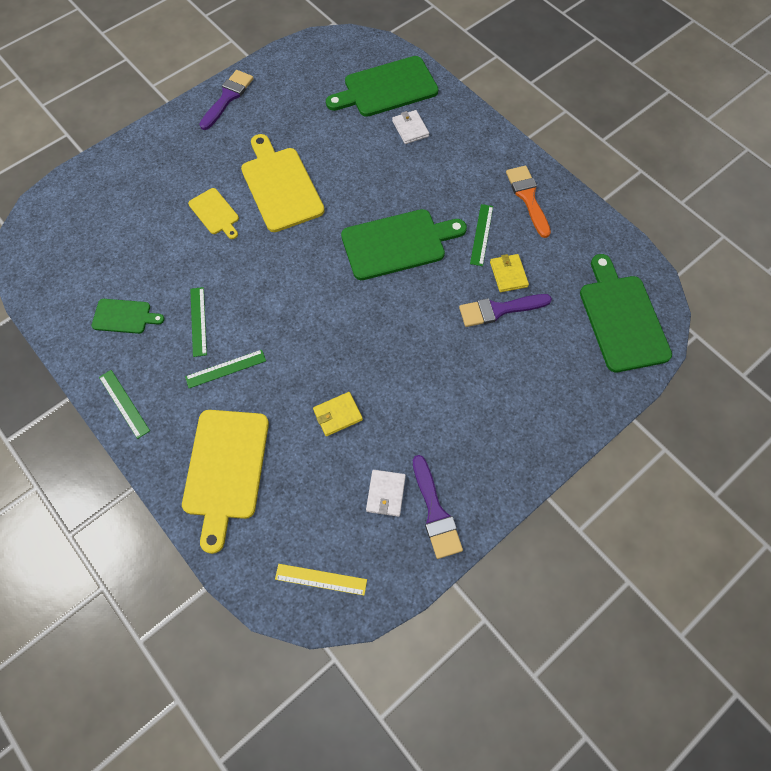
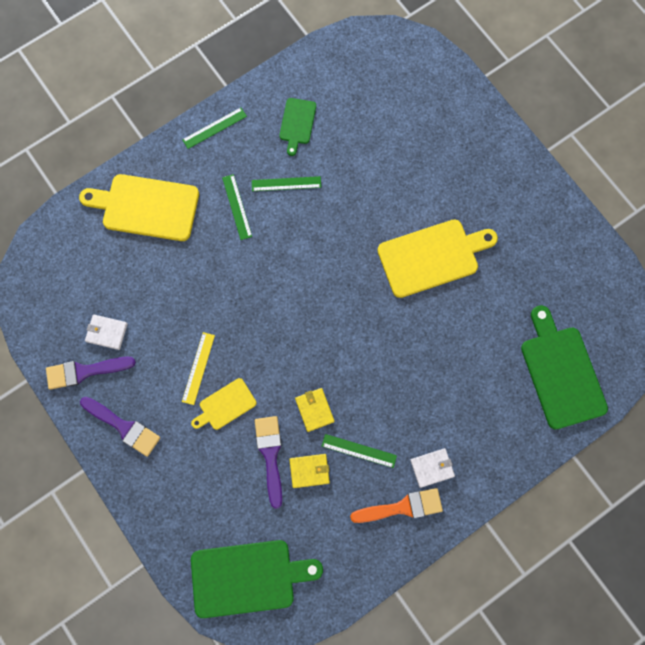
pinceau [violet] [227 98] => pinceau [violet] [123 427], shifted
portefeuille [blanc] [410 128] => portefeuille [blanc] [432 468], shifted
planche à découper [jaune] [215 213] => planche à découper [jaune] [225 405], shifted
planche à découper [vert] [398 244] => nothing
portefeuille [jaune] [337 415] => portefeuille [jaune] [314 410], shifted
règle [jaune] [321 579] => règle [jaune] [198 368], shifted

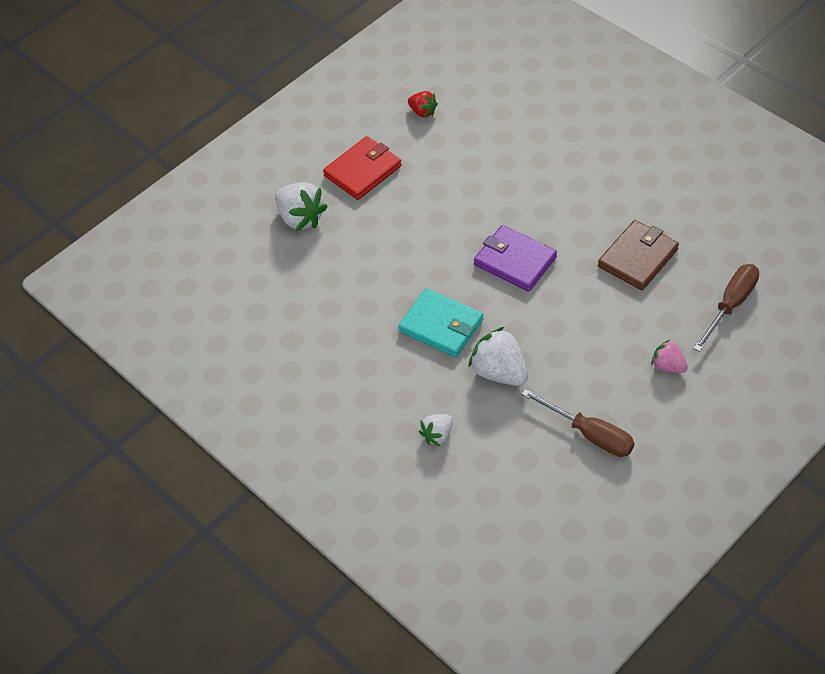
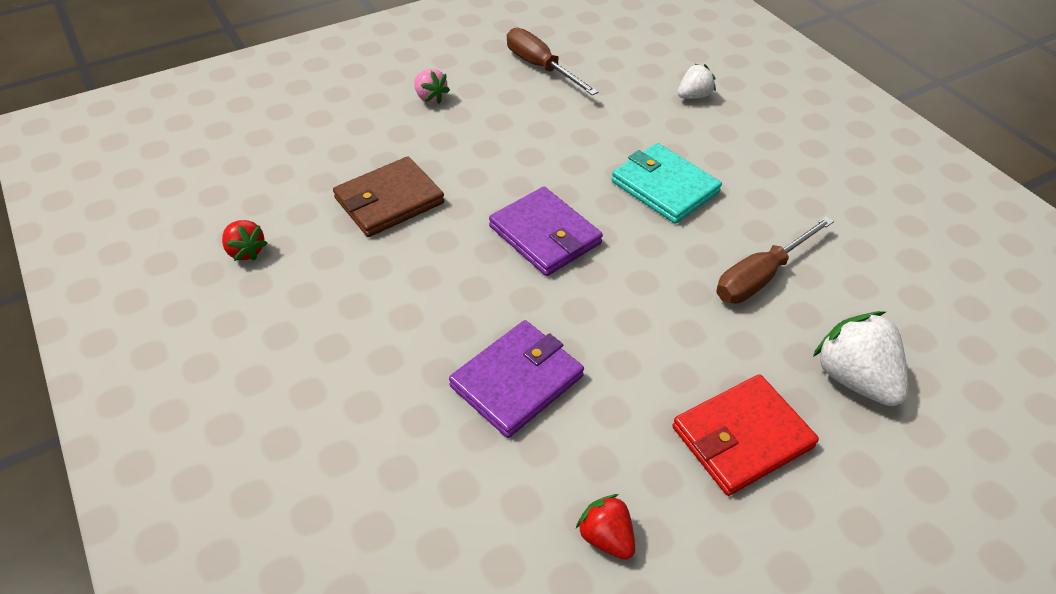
tournevis [marron] [731 305] => tournevis [marron] [760 276], shifted
fraise [blanc] [499 372] => nothing
nothing => fraise [rouge] [246 251]
nothing => portefeuille [violet] [517 381]

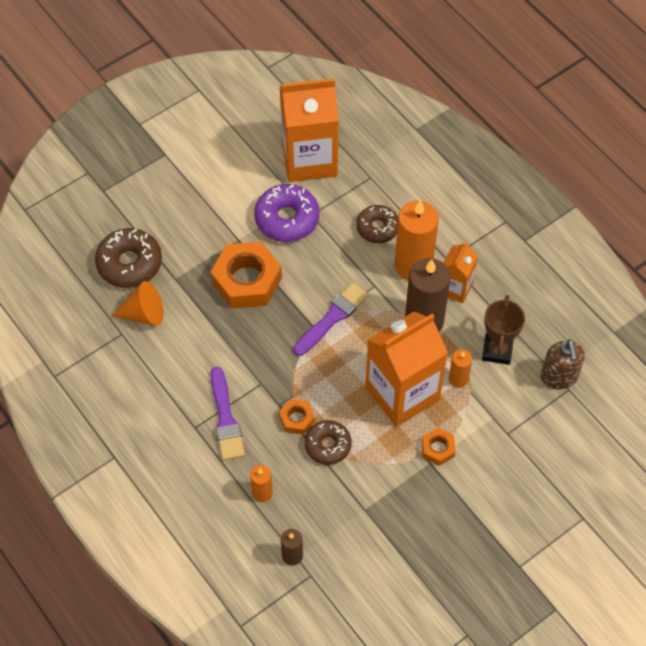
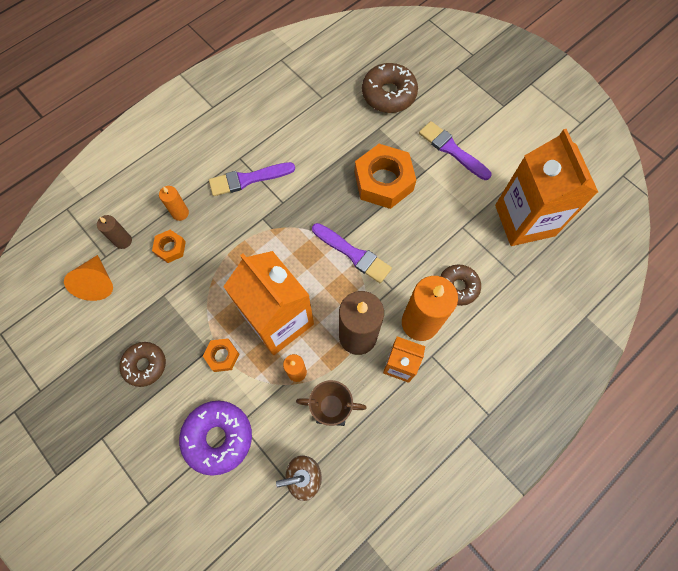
beignet [violet] [287 219] => beignet [violet] [218 437], shifted
cône [orange] [144 314] => cône [orange] [97 283], shifted
écrou [orange] [296 419] => écrou [orange] [170 248], shifted
beignet [marron] [328 445] => beignet [marron] [145 365], shifted
nothing => pinceau [violet] [452 150]

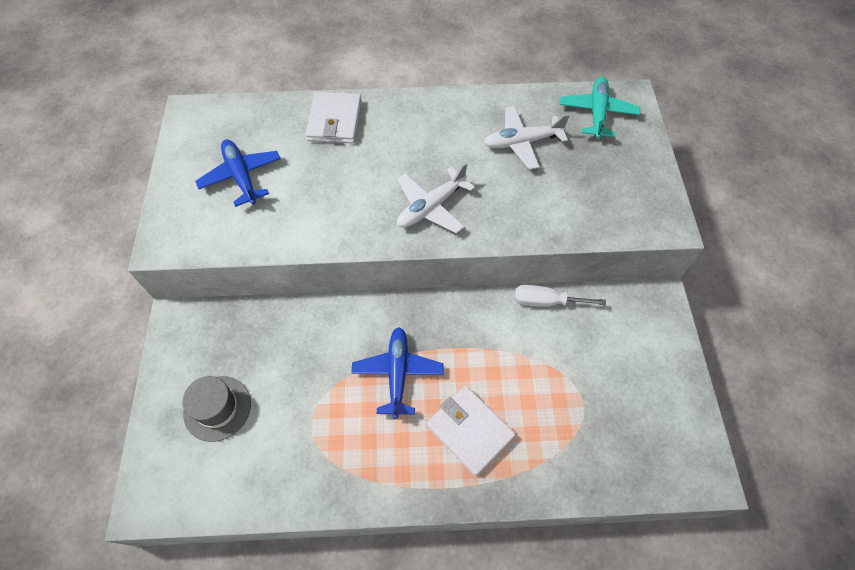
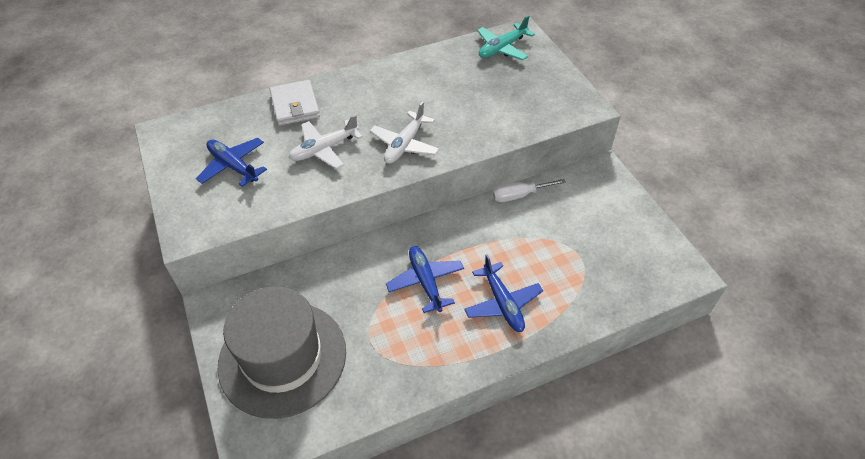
avion [turquoise] [597 113] => avion [turquoise] [502 48], 120 degrees counterclockwise
avion [blanc] [522 142] => avion [blanc] [324 149], shifted
chapeau [gris] [217 408] => chapeau [gris] [282 358], x2.07
portefeuille [blanc] [470 431] => avion [bleu] [502 303]

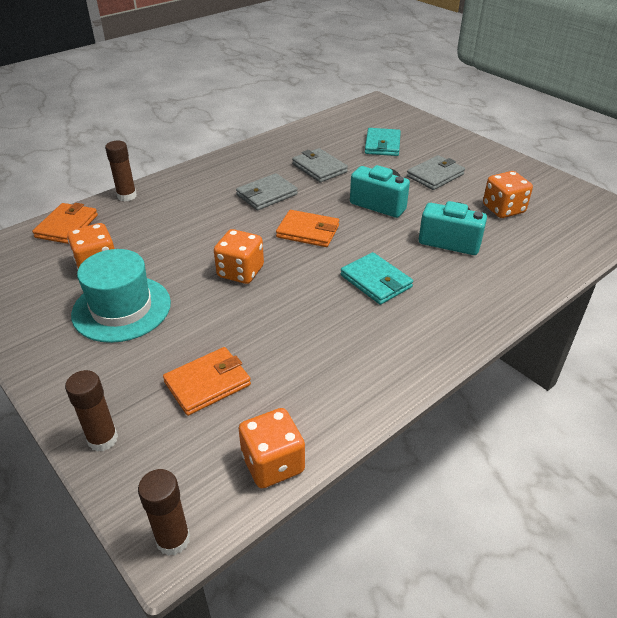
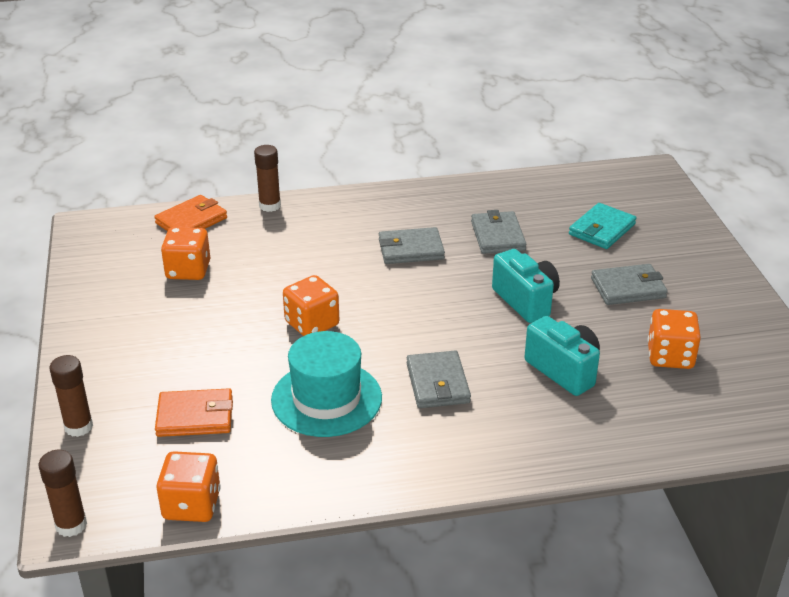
portefeuille [orange] [308 231] => nothing
chapeau [turquoise] [121 308] => chapeau [turquoise] [326 399], shifted
portefeuille [turquoise] [376 281] => portefeuille [gris] [437 383]

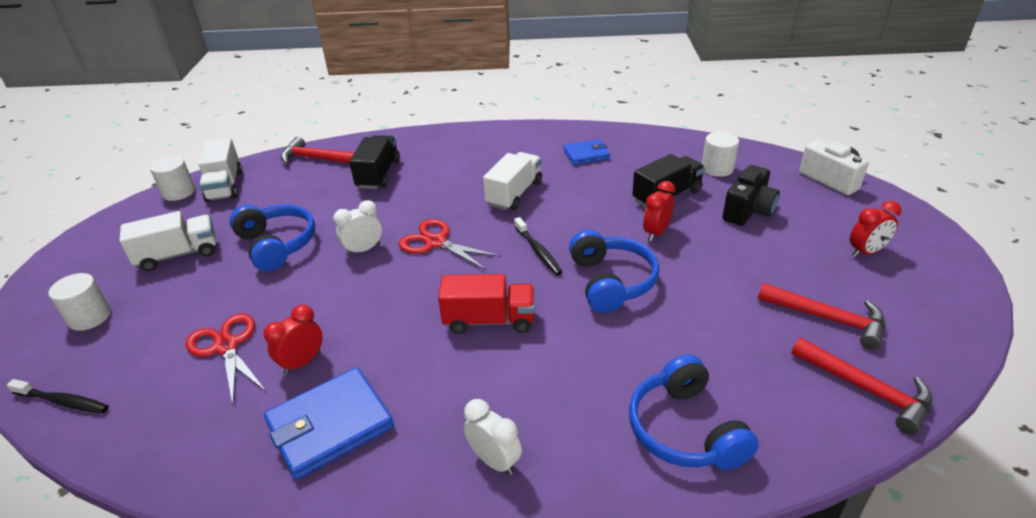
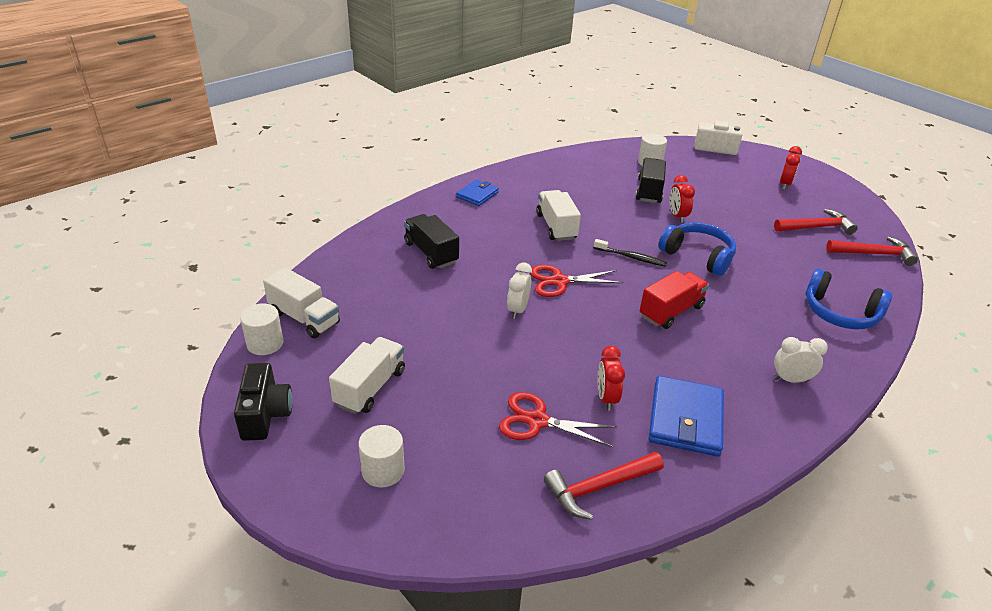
marteau [rouge] [316 159] => marteau [rouge] [598 488], shifted
portefeuille [bleu] [586 154] => portefeuille [bleu] [477 195], shifted
appareil photo [noir] [748 211] => appareil photo [noir] [265 414], shifted
casque audio [bleu] [276 245] => nothing
brosse à dents [noir] [63 401] => nothing

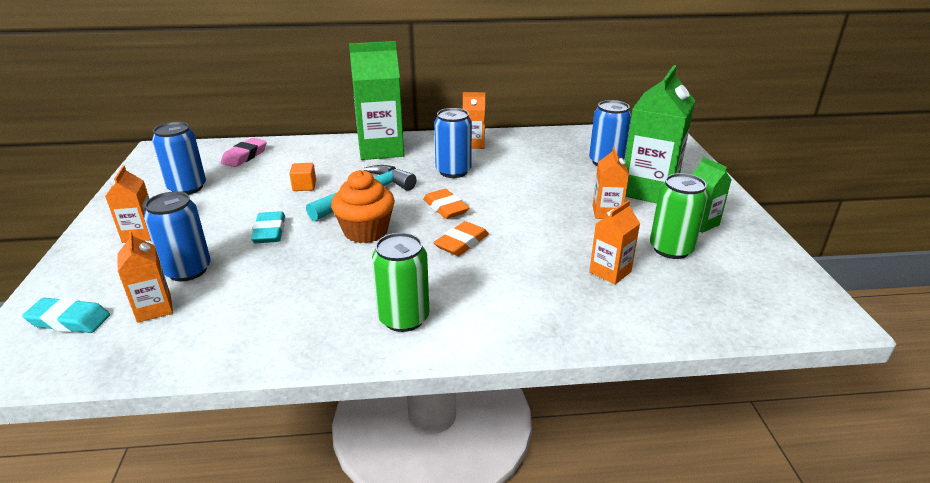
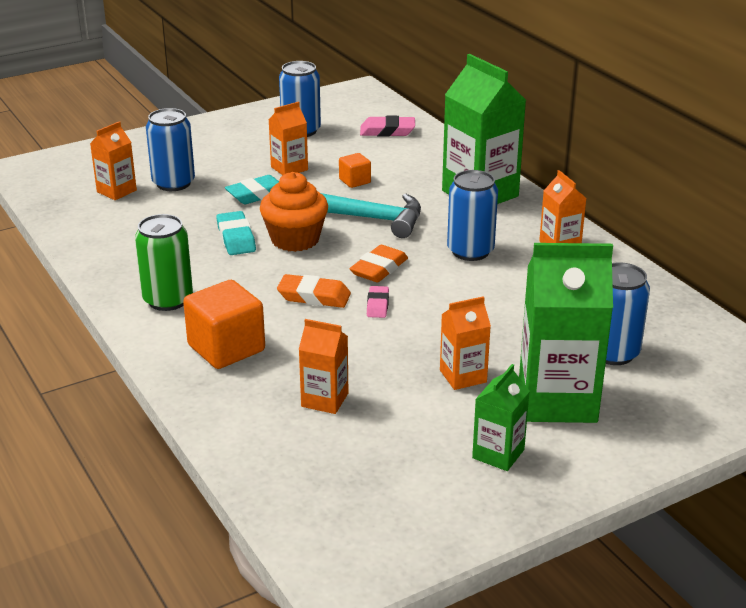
brique de lait [orange] [140 234] => brique de lait [orange] [289 168], shifted
canette [vert] [671 249] => nothing
gomme [turquoise] [69 320] => gomme [turquoise] [236 238], shifted
nothing => cube [orange] [226 348]
nothing => gomme [rose] [377 305]

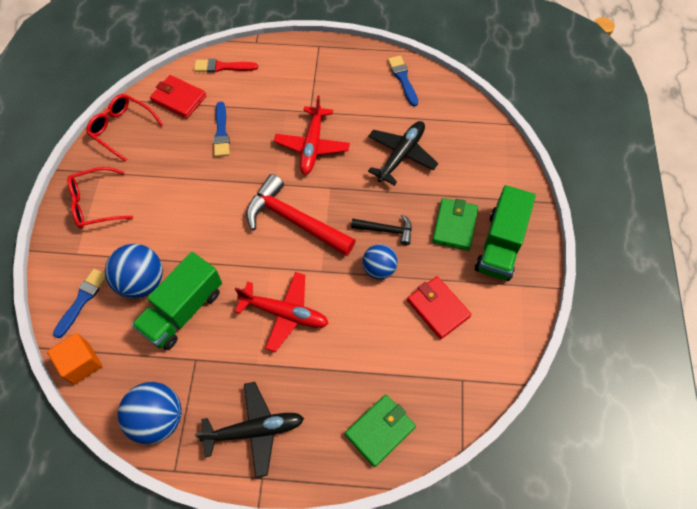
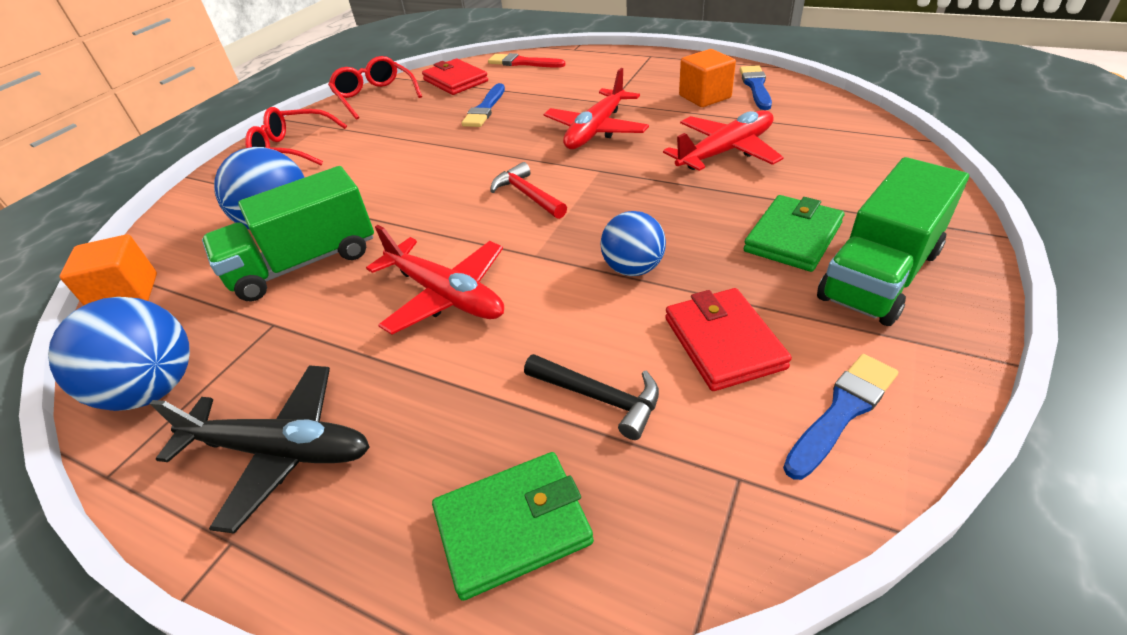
avion [noir] [401 155] => avion [rouge] [725 152]
marteau [rouge] [294 220] => marteau [rouge] [528 195], x0.53
marteau [noir] [386 230] => marteau [noir] [599 398], shifted
pinceau [bleu] [82 300] => pinceau [bleu] [842 411], shifted
nothing => cube [orange] [704 97]

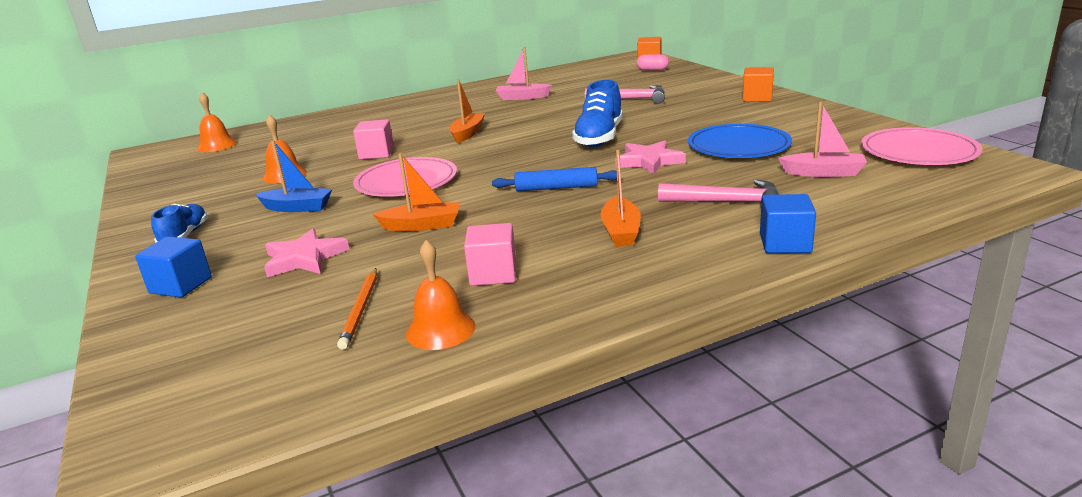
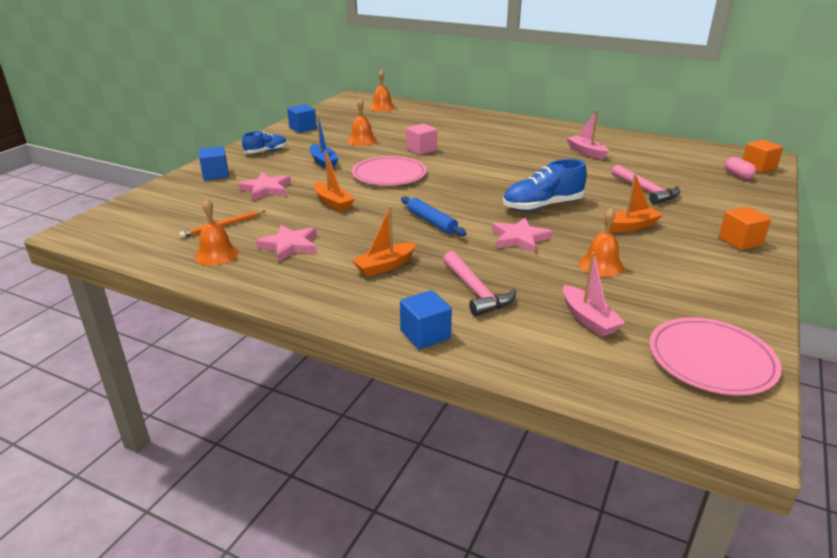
bateau [orange] [467 133] => bateau [orange] [631 226], shifted
assiette [bleu] [738 146] => cloche [orange] [601 265]
cube [rose] [493 274] => étoile [rose] [290 246]
nothing => cube [bleu] [303 128]

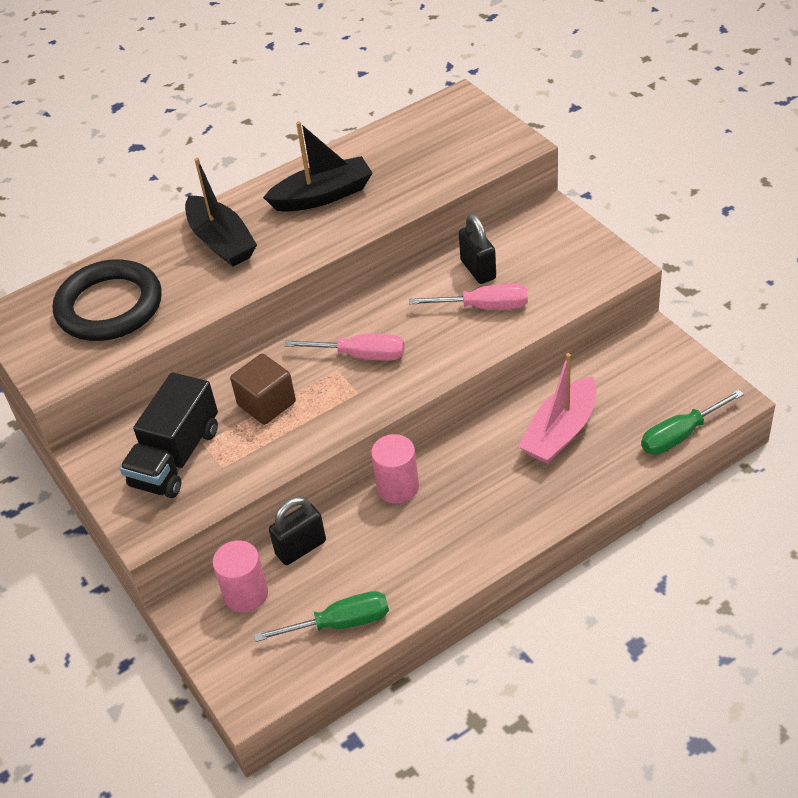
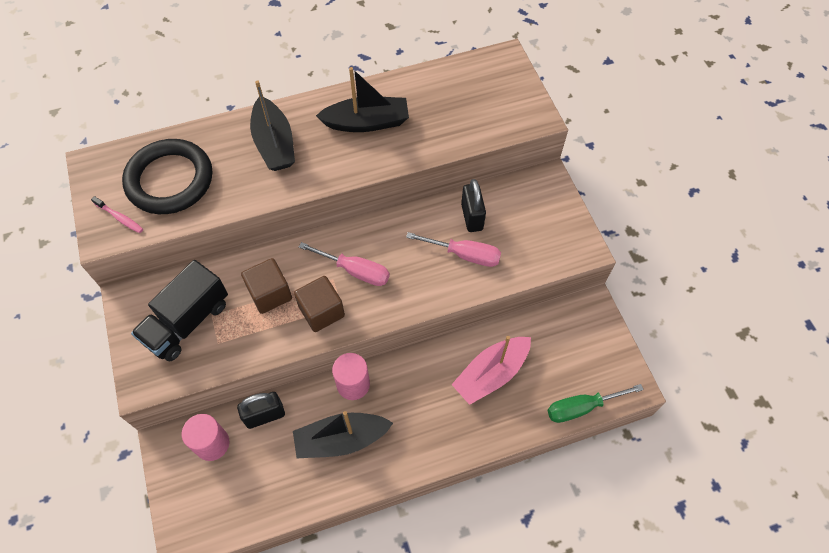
tournevis [vert] [339 623] => nothing
nothing => brosse à dents [rose] [120 218]
nothing => cube [marron] [321 311]
nothing => bateau [noir] [341 439]

